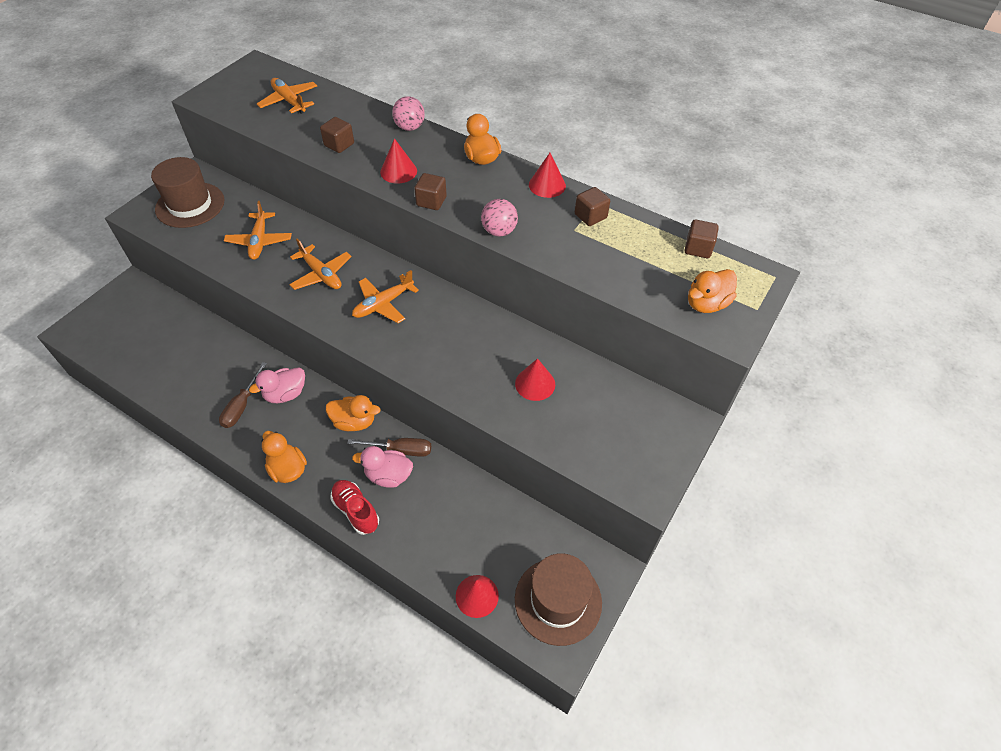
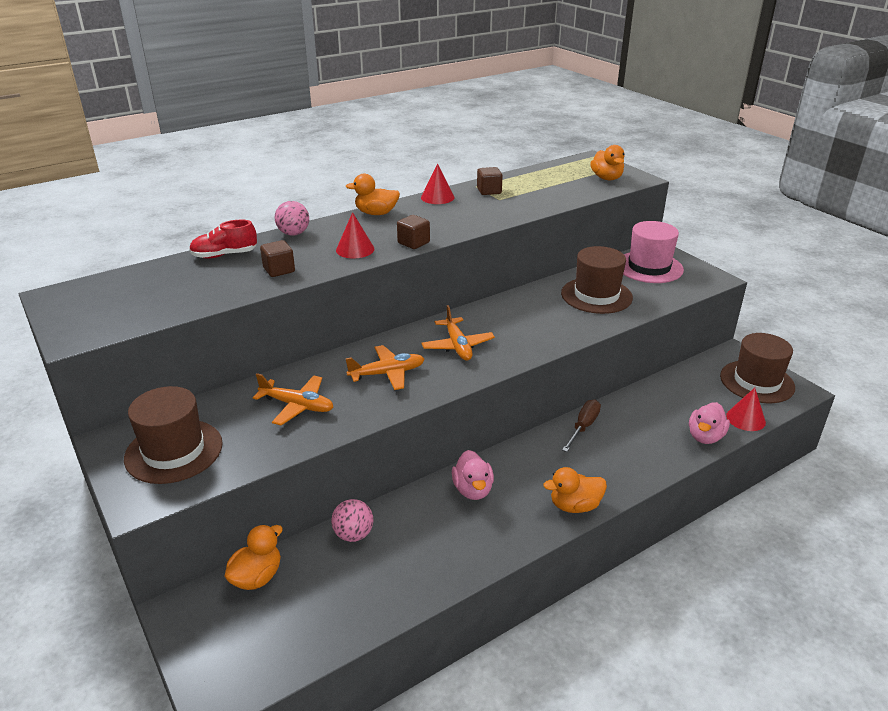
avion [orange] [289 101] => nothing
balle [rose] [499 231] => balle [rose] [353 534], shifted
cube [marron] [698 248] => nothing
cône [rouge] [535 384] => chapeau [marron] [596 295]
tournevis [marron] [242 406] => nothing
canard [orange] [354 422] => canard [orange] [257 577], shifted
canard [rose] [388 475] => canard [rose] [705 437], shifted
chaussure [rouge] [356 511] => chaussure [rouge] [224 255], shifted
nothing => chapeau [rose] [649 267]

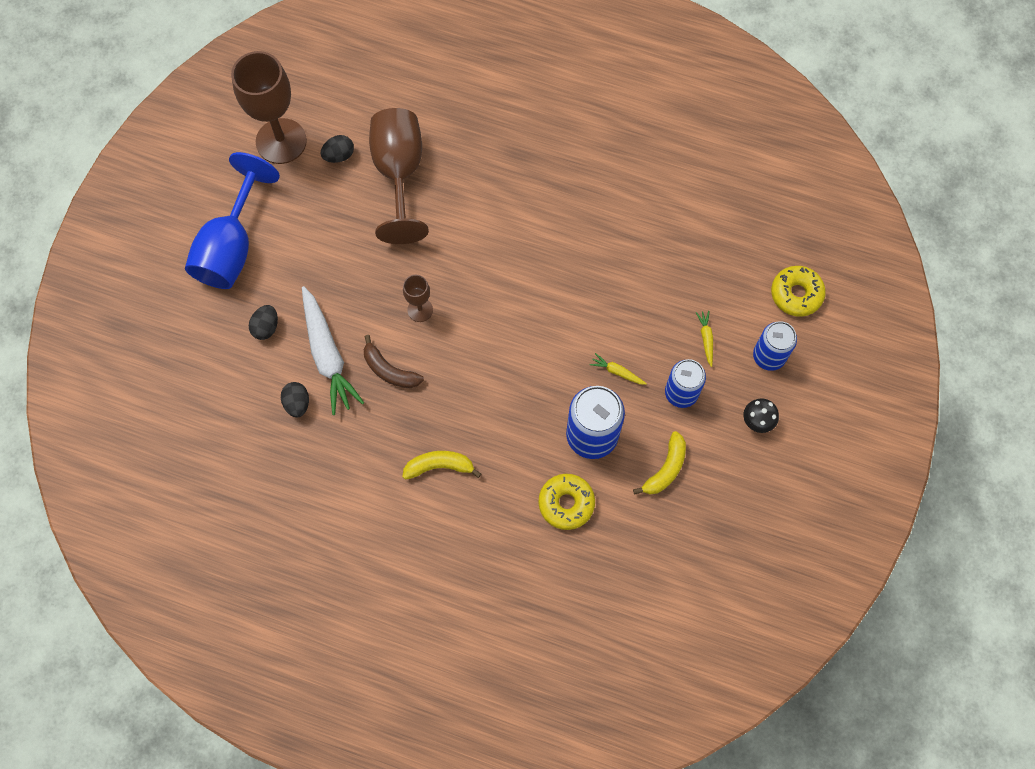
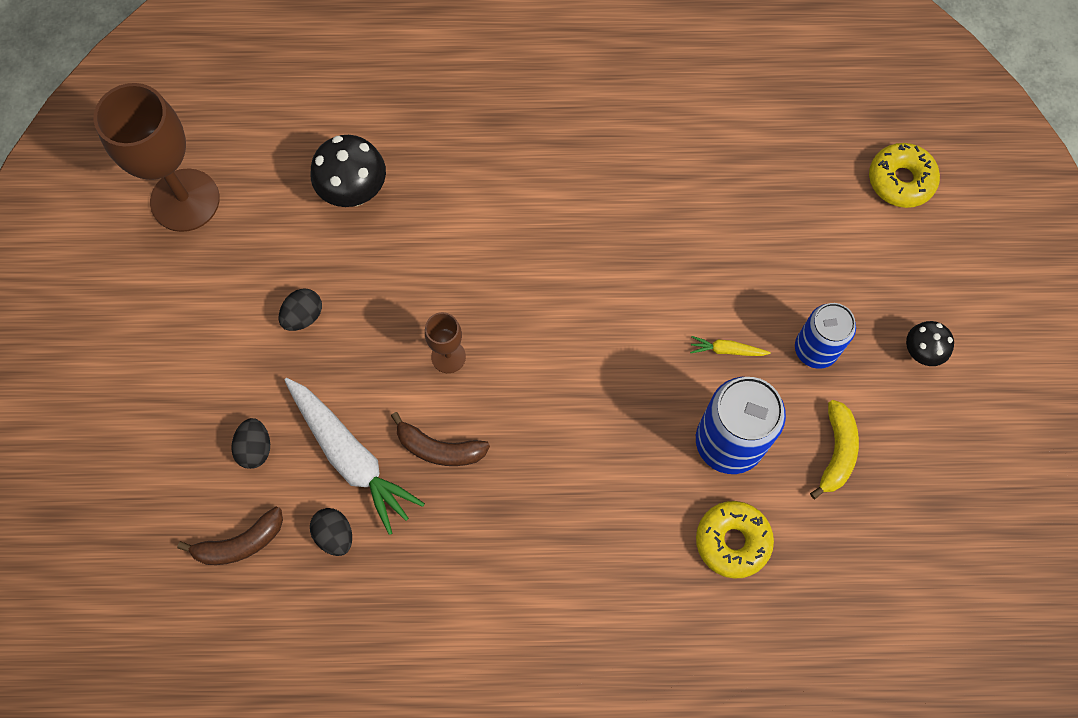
verre à pied [marron] [399 173] => champignon [noir] [354 192]
œuf [noir] [339 155] => œuf [noir] [303 316], shifted
verre à pied [bleu] [231 247] => nothing
carotte [jaune] [706 339] => nothing
canette [bleu] [769 356] => nothing
banane [jaune] [439 466] => nothing
nothing => banane [marron] [240 543]

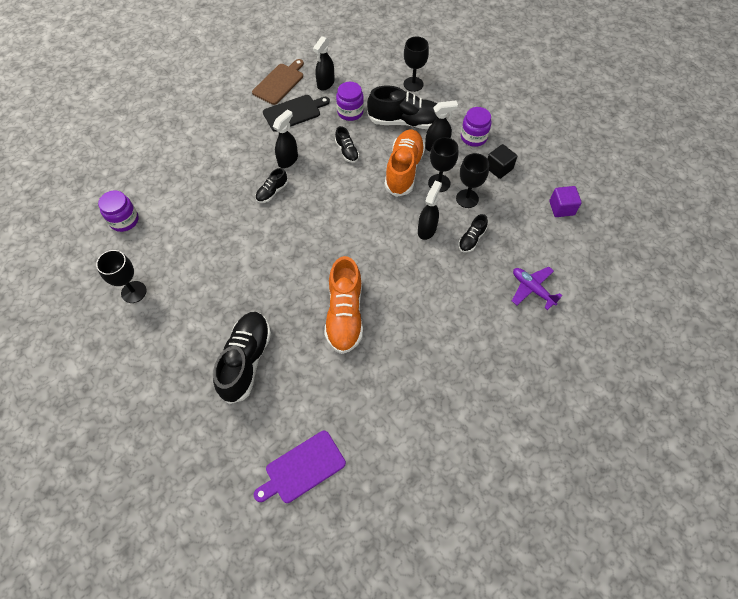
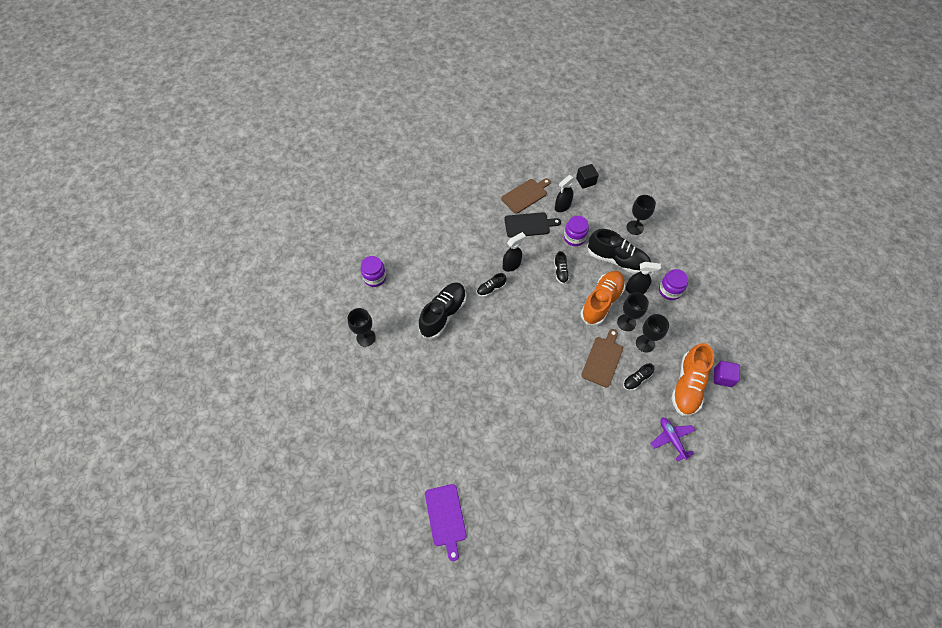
cube [noir] [499 168] => cube [noir] [585 181], shifted
vaporisateur [noir] [427 229] => planche à découper [marron] [603 359]
chaussure [orange] [345 315] => chaussure [orange] [687 385], shifted
chaussure [noir] [246 361] => chaussure [noir] [443 314], shifted
planche à découper [violet] [302 468] => planche à découper [violet] [446 517], 90 degrees counterclockwise

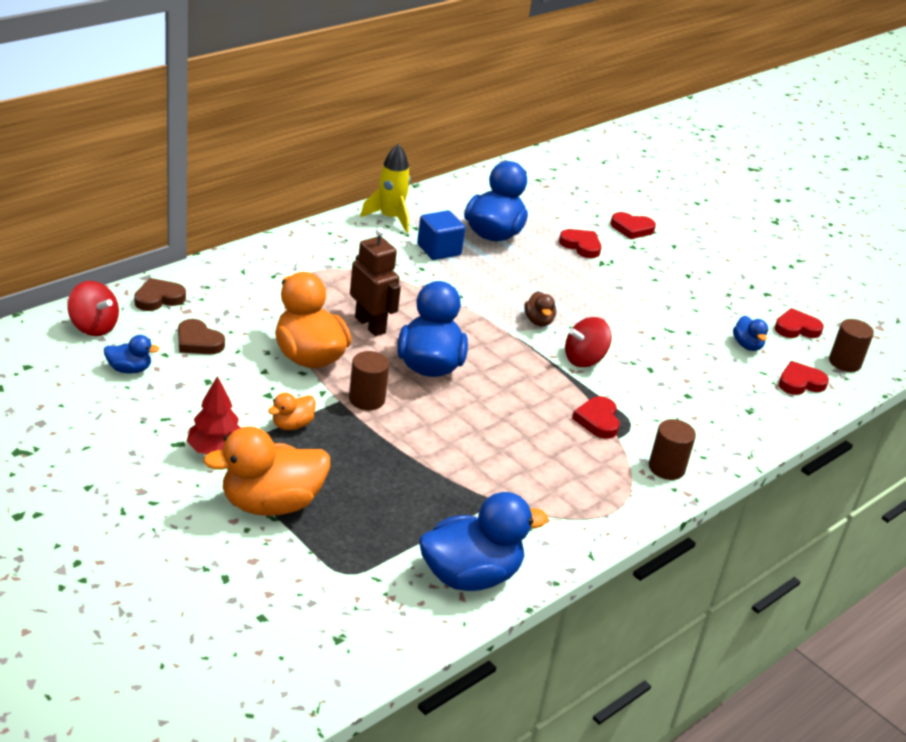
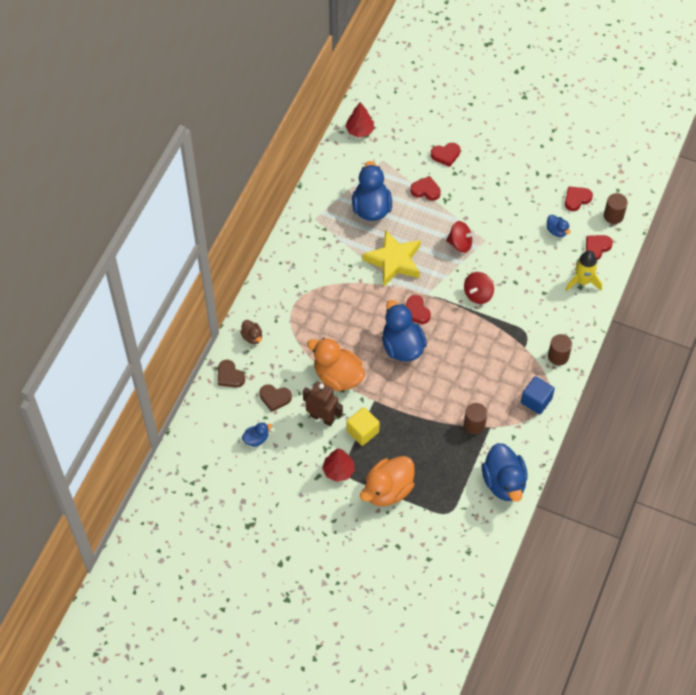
fusée [jaune] [390 218] => fusée [jaune] [582 281], shifted
cube [bleu] [439 250] => cube [bleu] [536 400], shifted
robot [marron] [370 325] => robot [marron] [322 417], shifted
cœur [marron] [158 298] => cœur [marron] [230 376], 75 degrees counterclockwise
toupie [rouge] [93 327] => toupie [rouge] [460 244], shifted
canard [marron] [538 321] => canard [marron] [252 337], shifted
cylindre [marron] [367 399] => cylindre [marron] [474 424], shifted
canard [orange] [292 425] => cube [jaune] [362 431]
cœur [rouge] [598 420] => cœur [rouge] [416 311], shifted
canard [bleu] [470 576] => canard [bleu] [504 482], 120 degrees clockwise
nothing => arbre [rouge] [359 130]
nothing => étoile [jaune] [394 261]

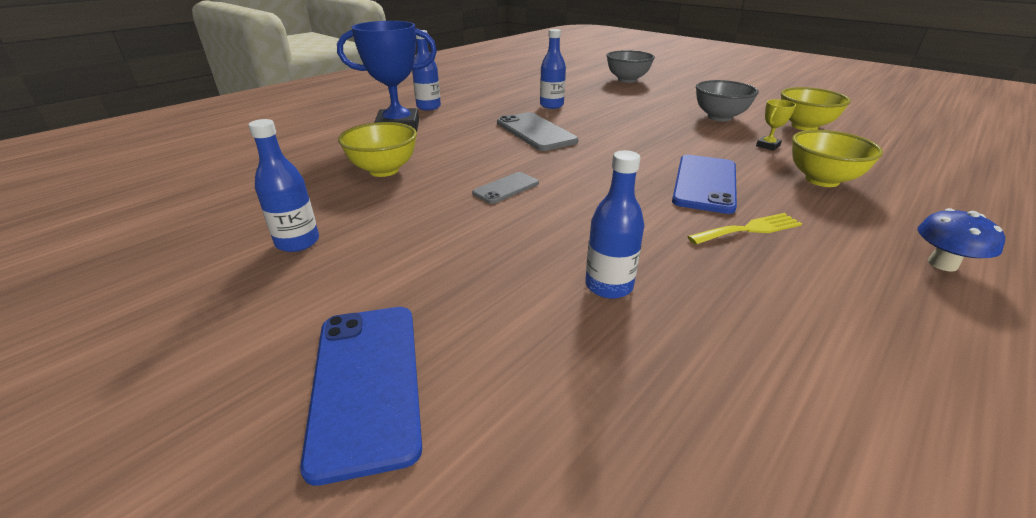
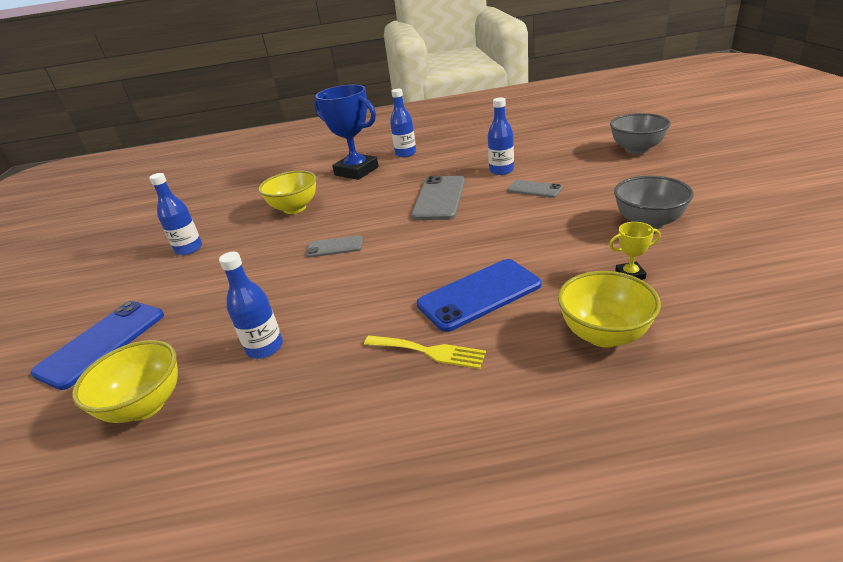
bol [jaune] [804 126] => bol [jaune] [146 405], shifted
champignon [bleu] [942 264] => nothing
nothing => téléphone [gris] [534 189]

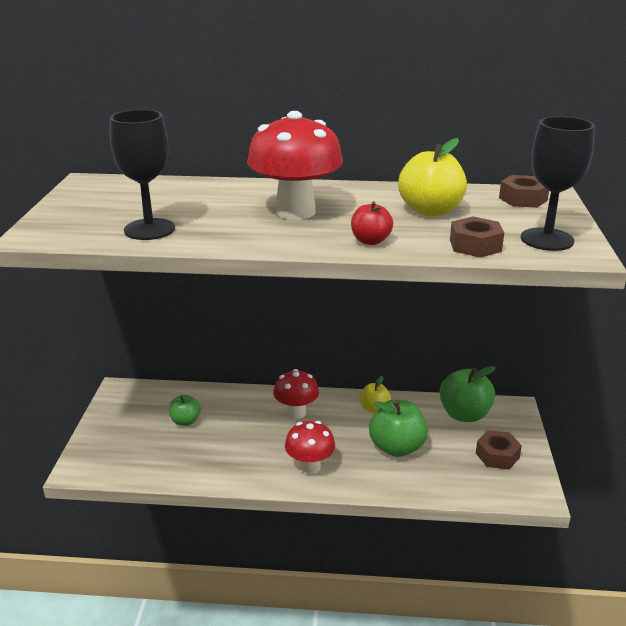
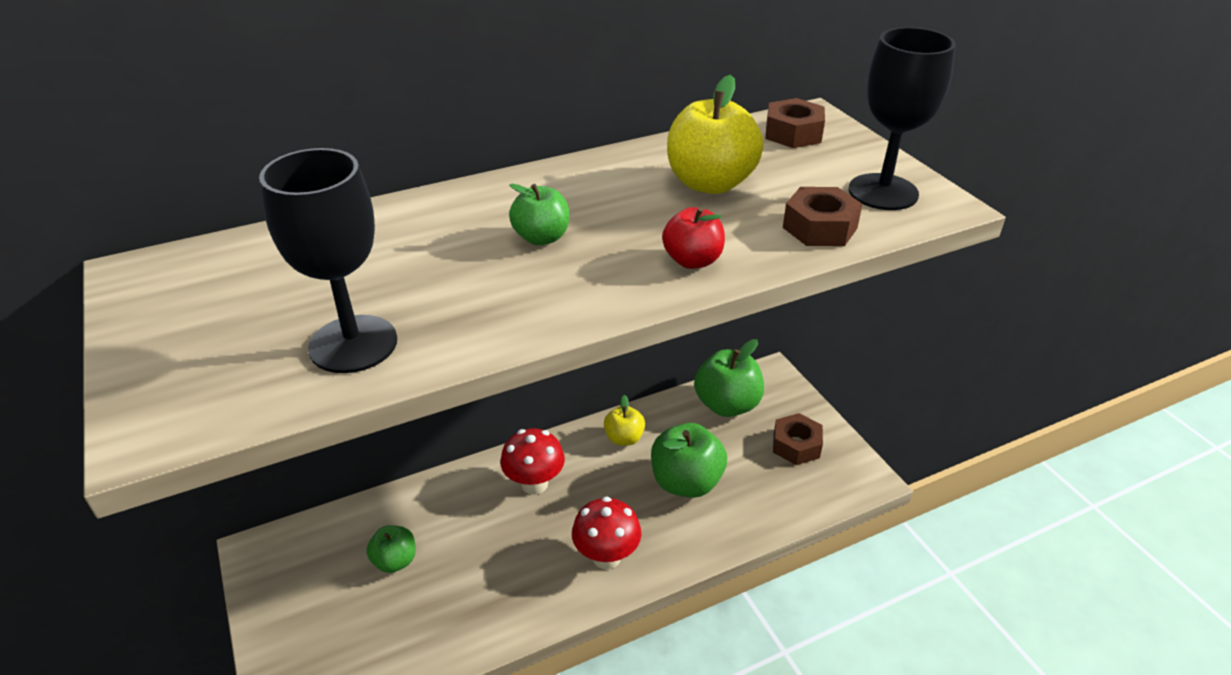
champignon [rouge] [295 212] => pomme [vert] [541 238]

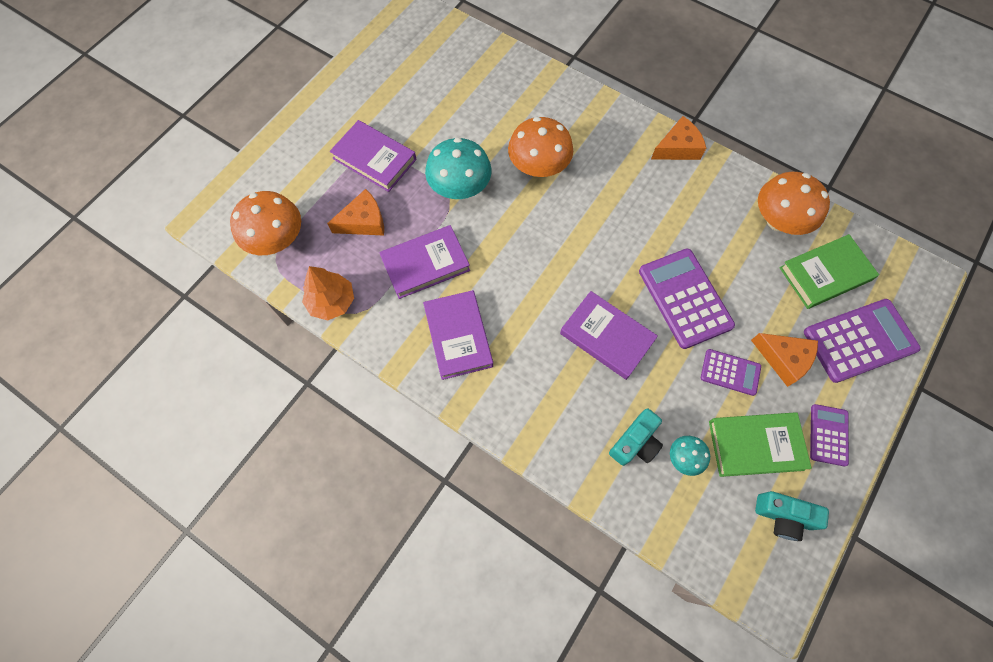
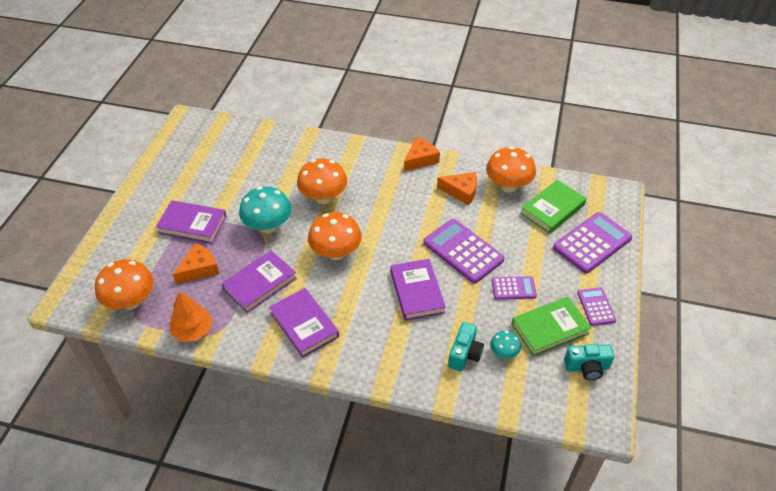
livre [violet] [606 337] => livre [violet] [417 292], 60 degrees clockwise
fromage [orange] [784 359] => fromage [orange] [461 191], shifted
nothing => champignon [orange] [336 252]

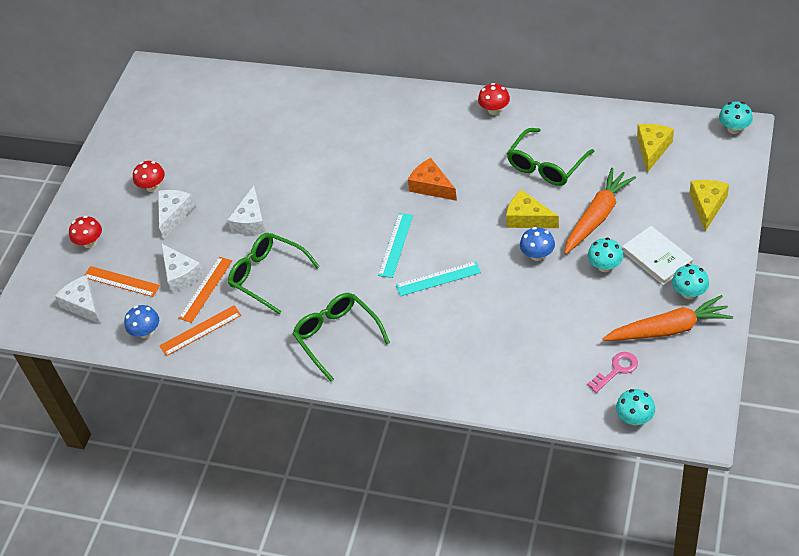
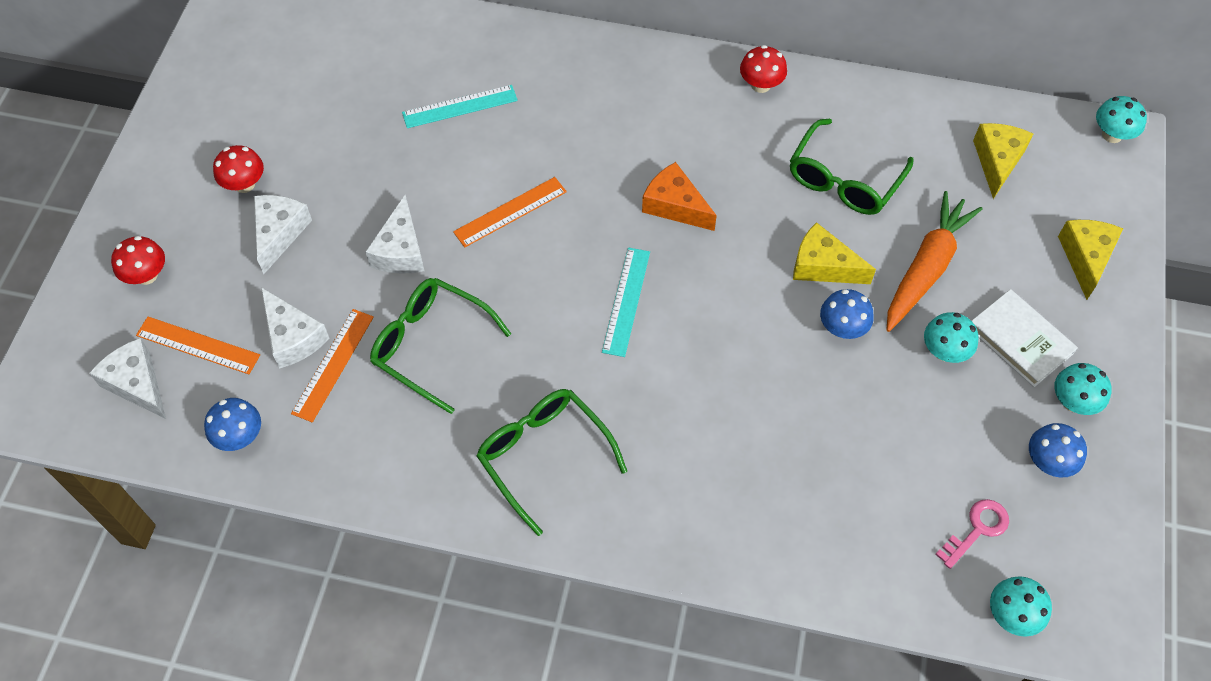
règle [turquoise] [438 278] => règle [turquoise] [460 106], shifted
carotte [orange] [668 329] => champignon [bleu] [1048 462]
règle [orange] [200 330] => règle [orange] [510 212], shifted

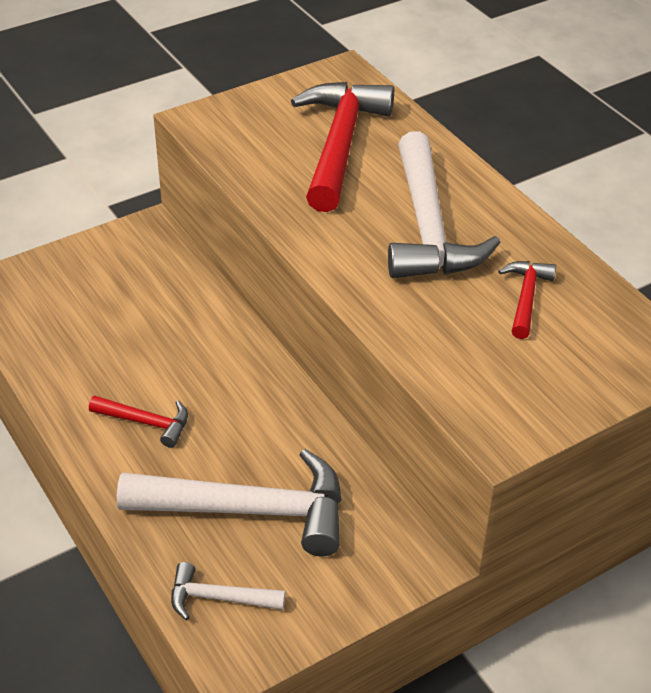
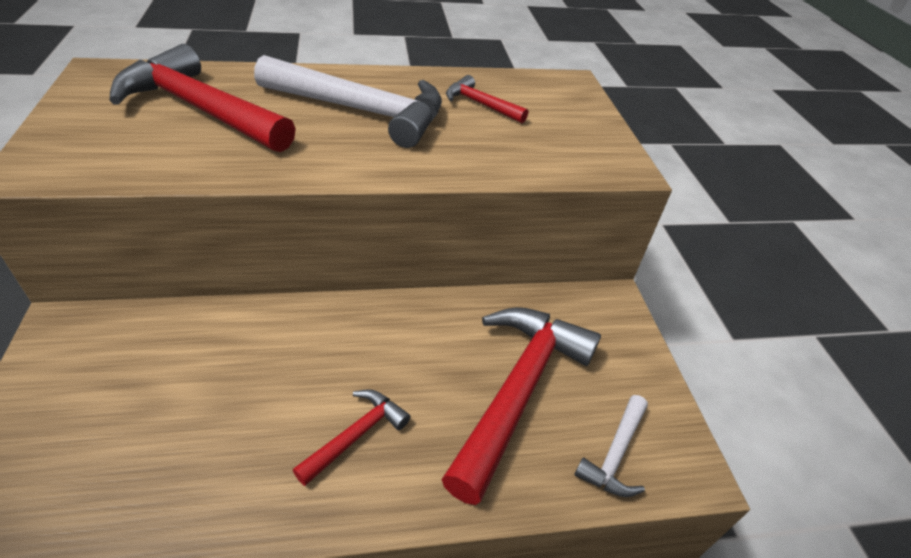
marteau [blanc] [250 510] => marteau [rouge] [518 389]

